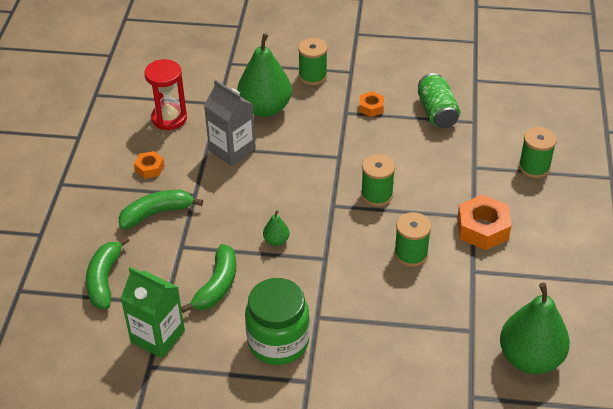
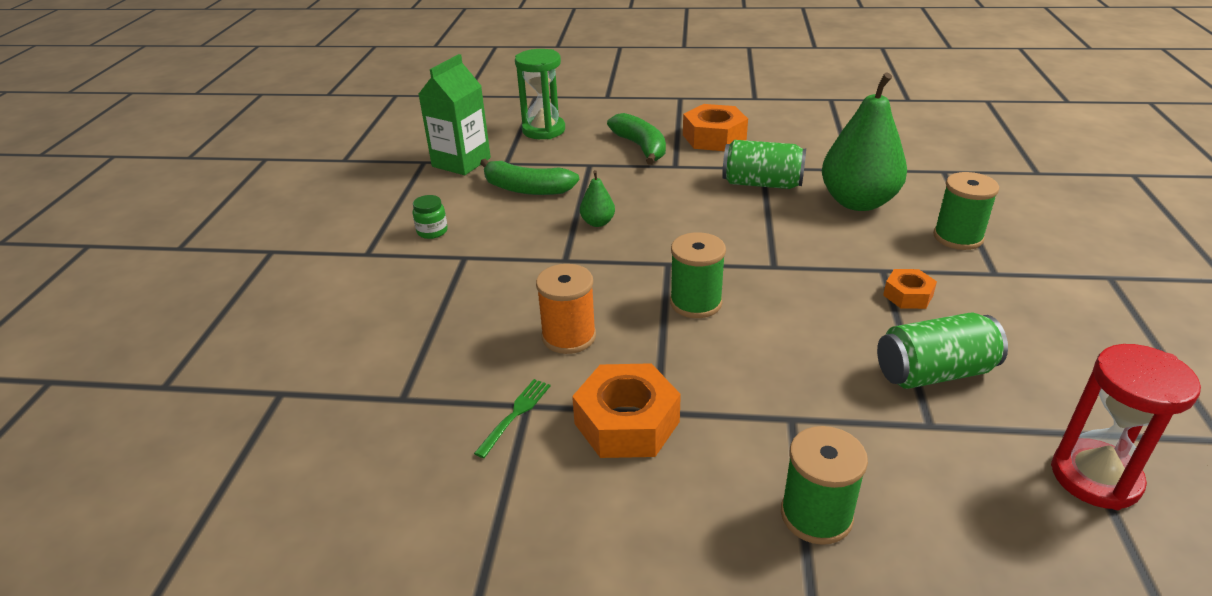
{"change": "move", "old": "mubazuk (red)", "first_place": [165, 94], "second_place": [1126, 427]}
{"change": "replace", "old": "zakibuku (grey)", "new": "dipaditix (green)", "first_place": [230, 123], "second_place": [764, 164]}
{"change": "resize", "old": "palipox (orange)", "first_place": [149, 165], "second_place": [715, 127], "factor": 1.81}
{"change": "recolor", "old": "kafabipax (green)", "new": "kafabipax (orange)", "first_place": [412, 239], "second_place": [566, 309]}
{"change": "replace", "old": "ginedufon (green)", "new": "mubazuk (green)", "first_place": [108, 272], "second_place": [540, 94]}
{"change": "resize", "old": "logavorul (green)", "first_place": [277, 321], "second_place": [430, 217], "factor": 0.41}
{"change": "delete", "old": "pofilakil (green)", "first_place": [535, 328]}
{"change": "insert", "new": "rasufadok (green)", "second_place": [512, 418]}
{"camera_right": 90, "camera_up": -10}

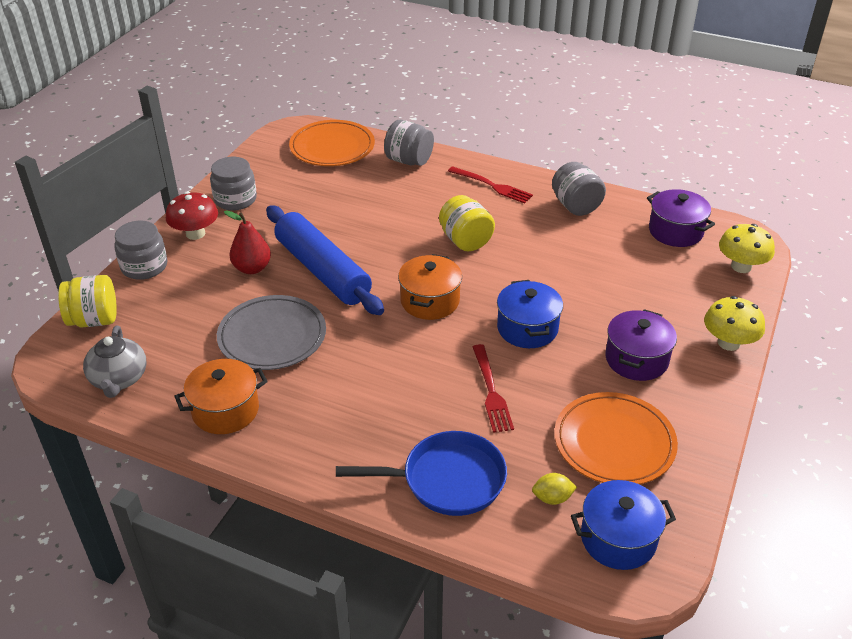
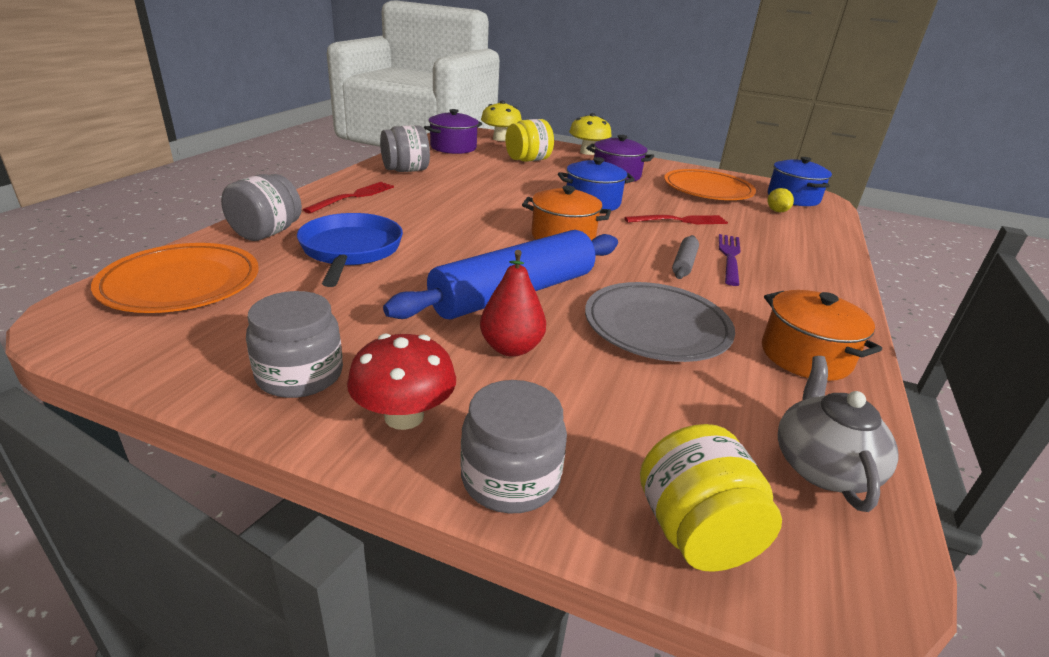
{"change": "move", "old": "logavorul (yellow)", "first_place": [467, 223], "second_place": [529, 140]}
{"change": "rotate", "old": "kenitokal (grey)", "first_place": [115, 362], "second_place": [838, 434], "degrees": -75}
{"change": "move", "old": "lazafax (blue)", "first_place": [421, 473], "second_place": [350, 250]}
{"change": "insert", "new": "rasufadok (purple)", "second_place": [729, 260]}
{"change": "insert", "new": "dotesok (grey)", "second_place": [685, 257]}
{"camera_right": -95, "camera_up": -10}

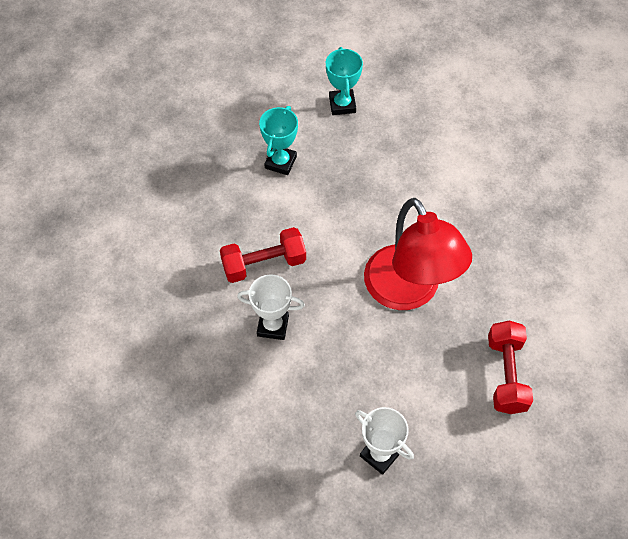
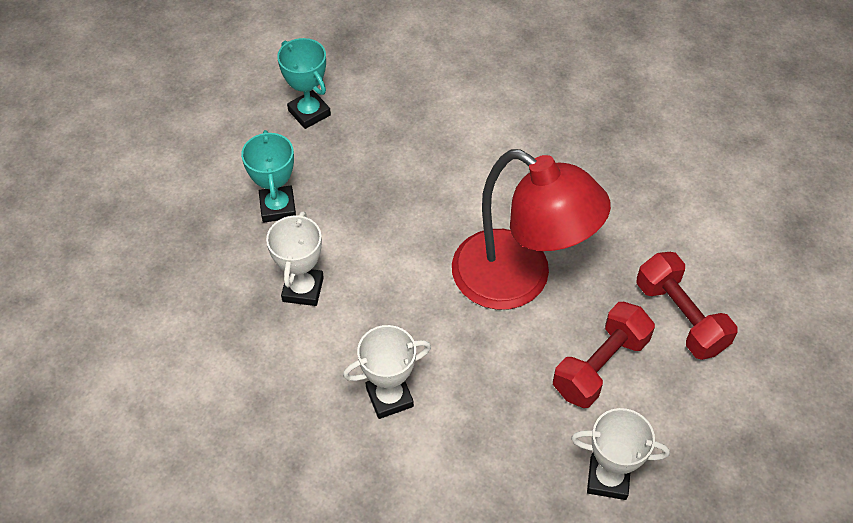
{"change": "move", "old": "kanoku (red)", "first_place": [263, 255], "second_place": [604, 355]}
{"change": "insert", "new": "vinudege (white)", "second_place": [295, 258]}
{"camera_right": -30, "camera_up": -5}

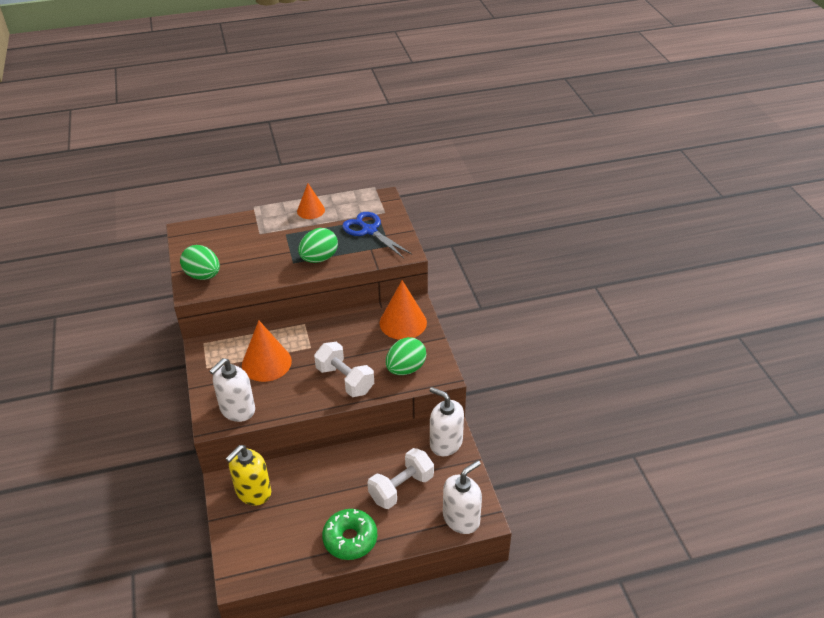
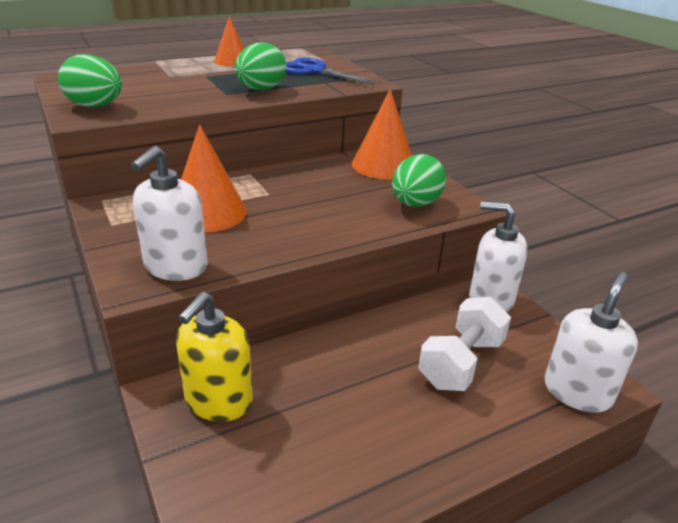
{"change": "delete", "old": "kanoku (white)", "first_place": [344, 369]}
{"change": "delete", "old": "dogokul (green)", "first_place": [349, 534]}
{"camera_right": -15, "camera_up": -10}

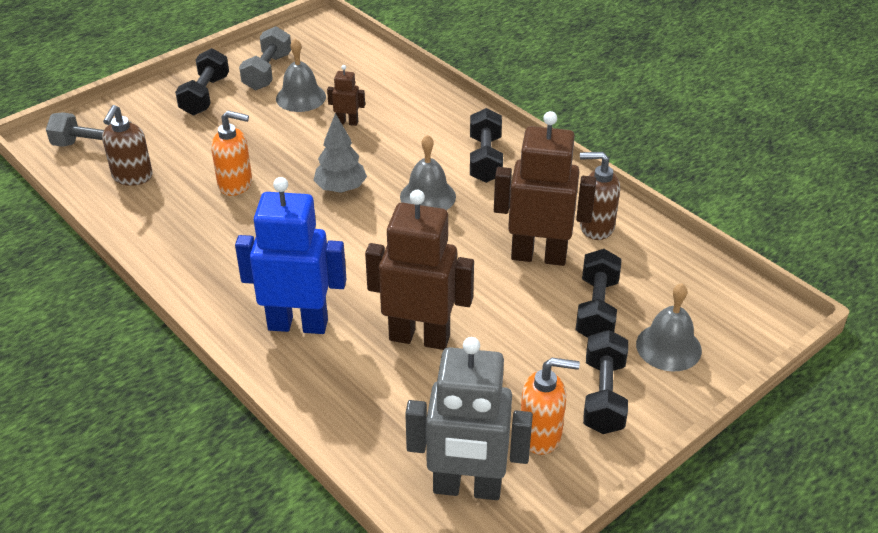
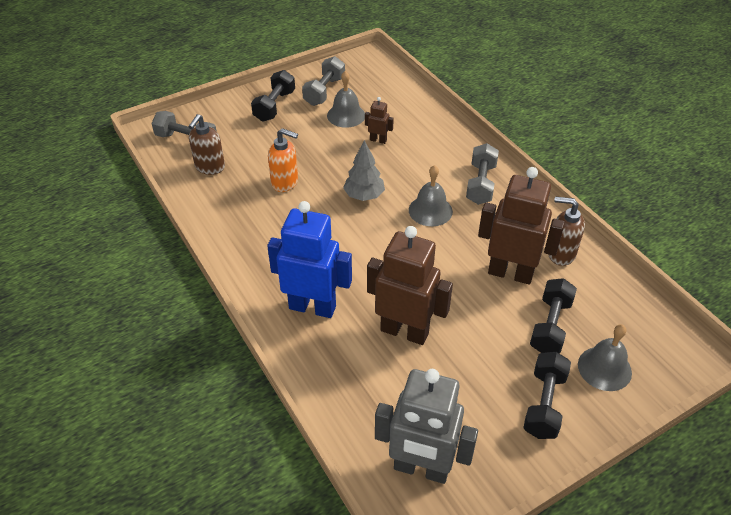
{"change": "recolor", "old": "kanoku (black)", "new": "kanoku (grey)", "first_place": [486, 145], "second_place": [482, 174]}
{"change": "delete", "old": "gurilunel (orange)", "first_place": [550, 406]}
{"camera_right": 10, "camera_up": 5}

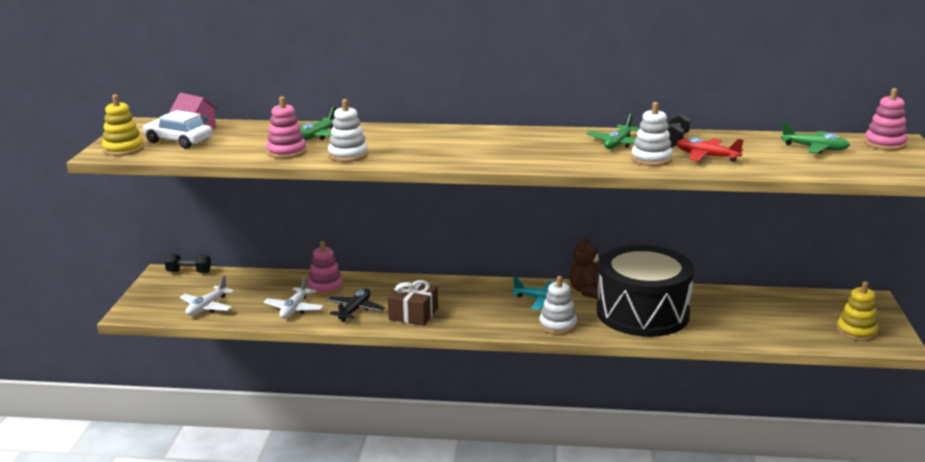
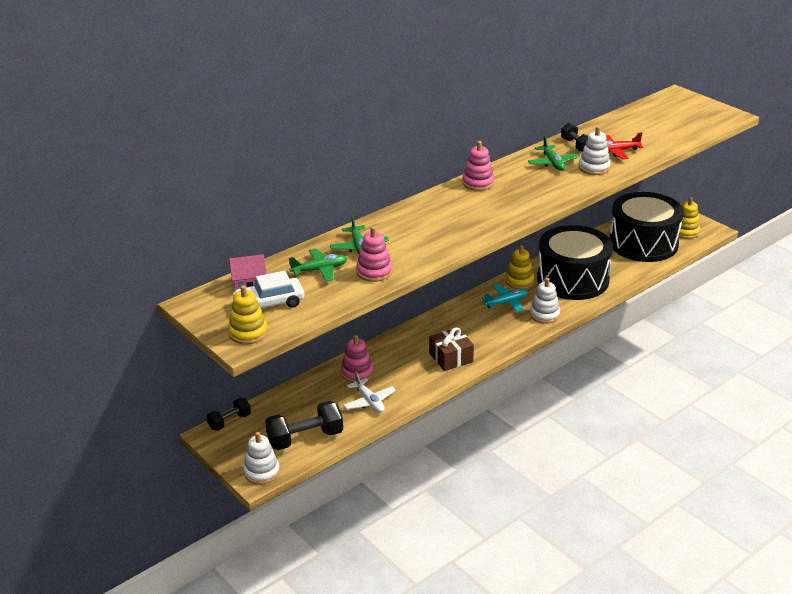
{"change": "move", "old": "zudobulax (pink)", "first_place": [886, 119], "second_place": [478, 166]}
{"change": "move", "old": "zudobulax (white)", "first_place": [348, 130], "second_place": [261, 458]}
{"change": "move", "old": "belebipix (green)", "first_place": [815, 138], "second_place": [318, 265]}
{"change": "replace", "old": "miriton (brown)", "new": "zudobulax (yellow)", "first_place": [585, 267], "second_place": [519, 267]}
{"change": "replace", "old": "belebipix (white)", "new": "kanoku (black)", "first_place": [207, 296], "second_place": [304, 425]}
{"change": "delete", "old": "belebipix (black)", "first_place": [356, 305]}
{"change": "insert", "new": "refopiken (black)", "second_place": [646, 227]}
{"camera_right": -45, "camera_up": 10}

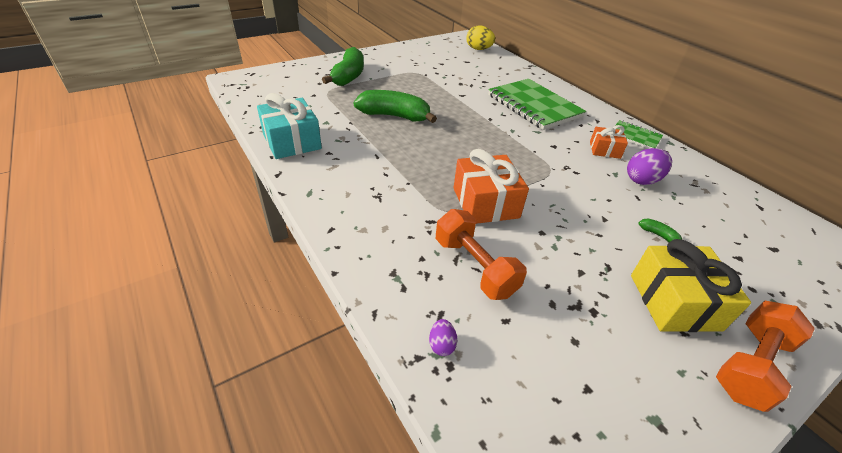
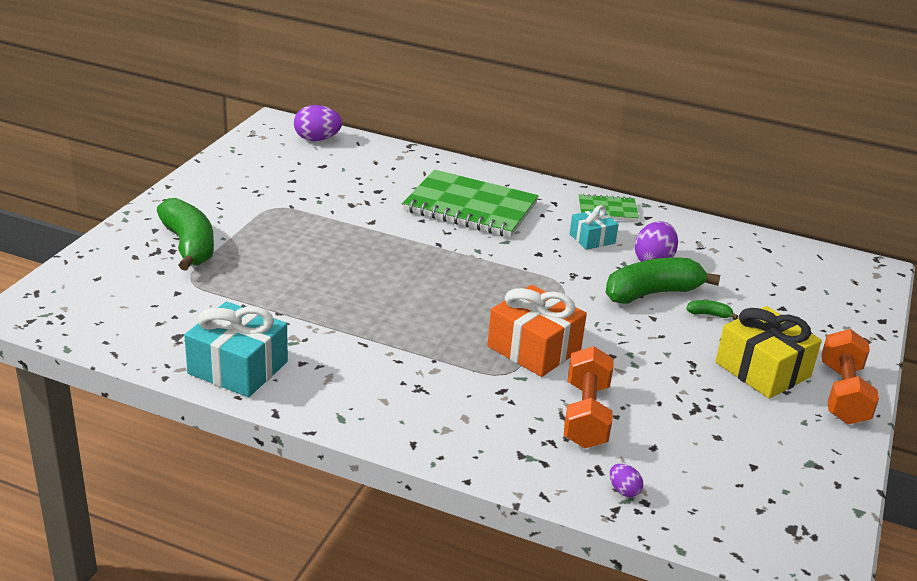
{"change": "recolor", "old": "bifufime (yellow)", "new": "bifufime (purple)", "first_place": [480, 37], "second_place": [318, 123]}
{"change": "move", "old": "ginedufon (green)", "first_place": [395, 106], "second_place": [662, 281]}
{"change": "recolor", "old": "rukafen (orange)", "new": "rukafen (turquoise)", "first_place": [609, 142], "second_place": [594, 227]}
{"change": "rotate", "old": "kanoku (orange)", "first_place": [481, 254], "second_place": [589, 397], "degrees": 75}
{"camera_right": -35, "camera_up": -10}

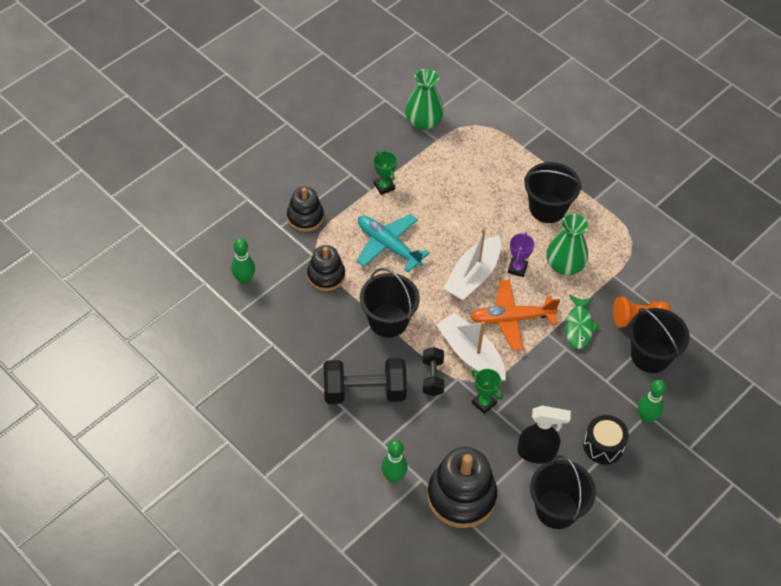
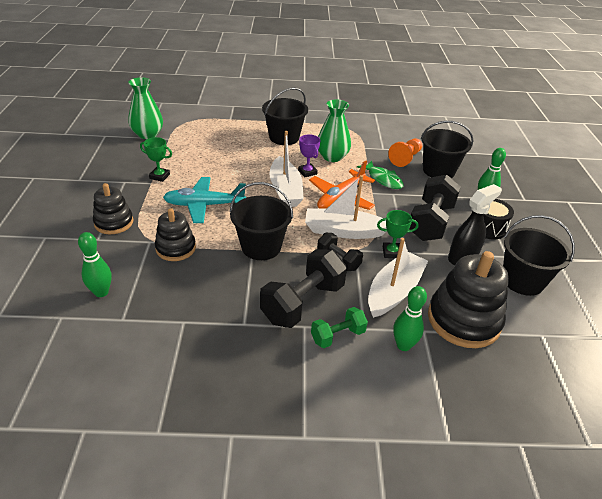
{"change": "insert", "new": "kanoku (black)", "second_place": [435, 207]}
{"change": "insert", "new": "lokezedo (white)", "second_place": [398, 278]}
{"change": "insert", "new": "kanoku (green)", "second_place": [339, 327]}
{"camera_right": -45, "camera_up": -15}

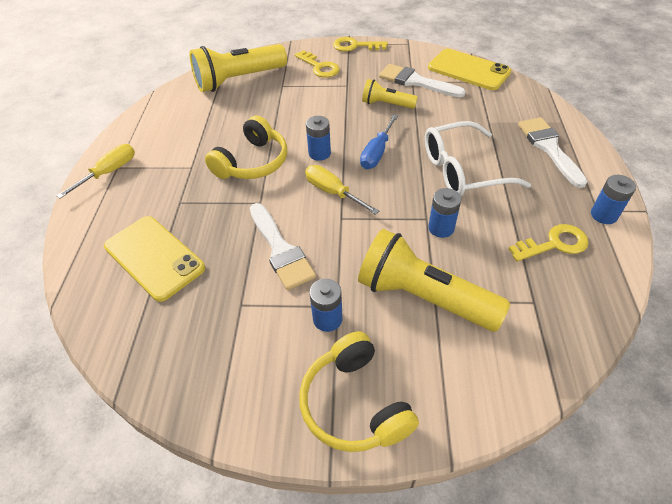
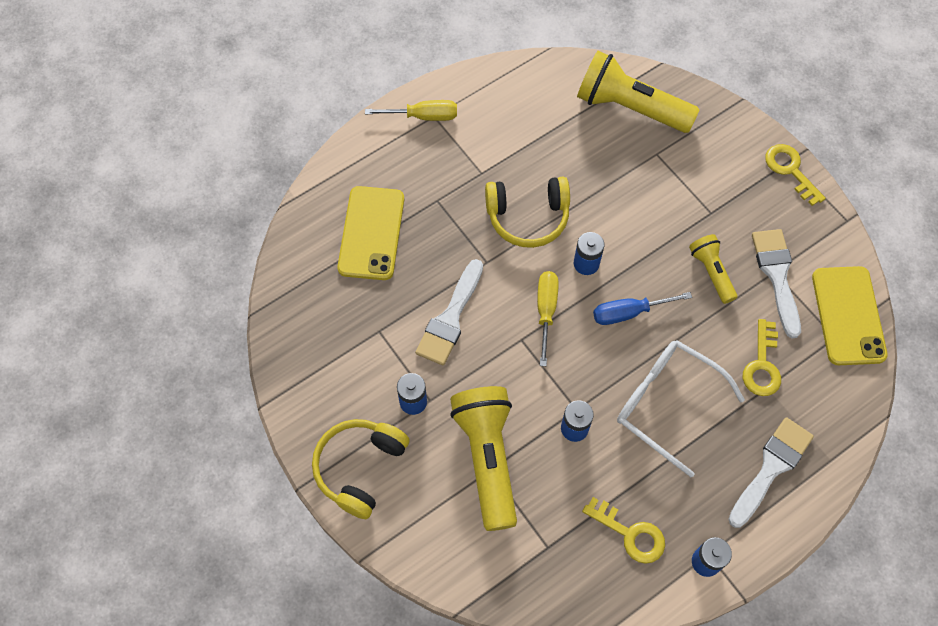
{"change": "move", "old": "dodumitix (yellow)", "first_place": [317, 64], "second_place": [762, 357]}
{"camera_right": 50, "camera_up": 15}

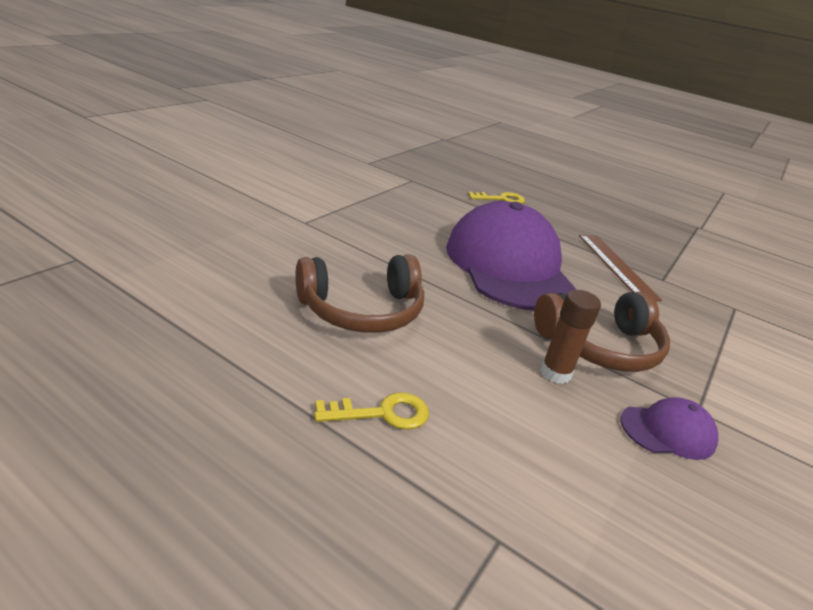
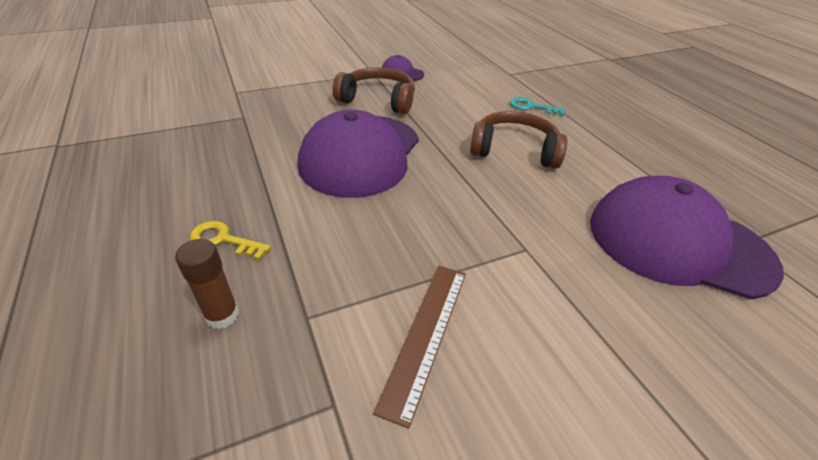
{"change": "move", "old": "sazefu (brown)", "first_place": [620, 268], "second_place": [419, 347]}
{"change": "move", "old": "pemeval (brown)", "first_place": [570, 337], "second_place": [207, 284]}
{"change": "recolor", "old": "dodumitix (yellow)", "new": "dodumitix (turquoise)", "first_place": [371, 411], "second_place": [538, 106]}
{"change": "insert", "new": "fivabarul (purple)", "second_place": [687, 238]}
{"camera_right": -145, "camera_up": 10}

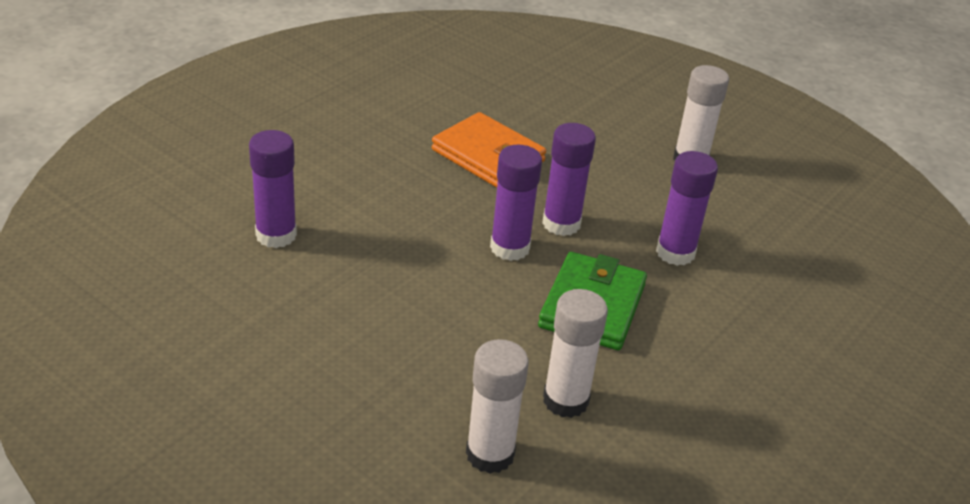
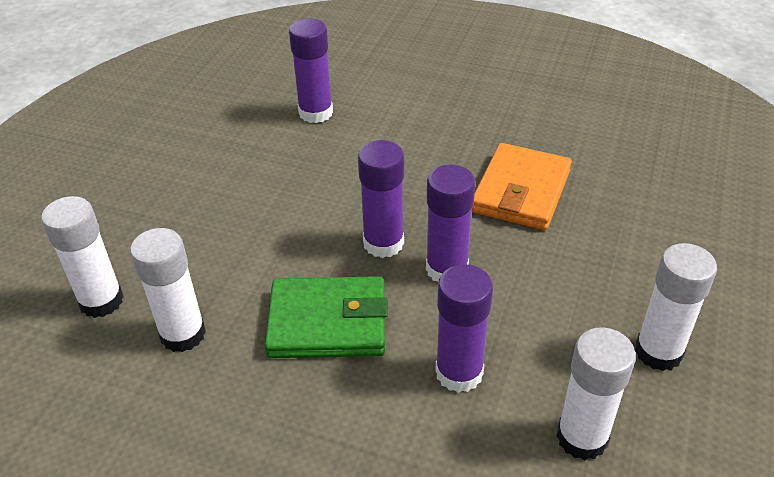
{"change": "insert", "new": "pemeval (white)", "second_place": [596, 393]}
{"camera_right": 75, "camera_up": 5}

